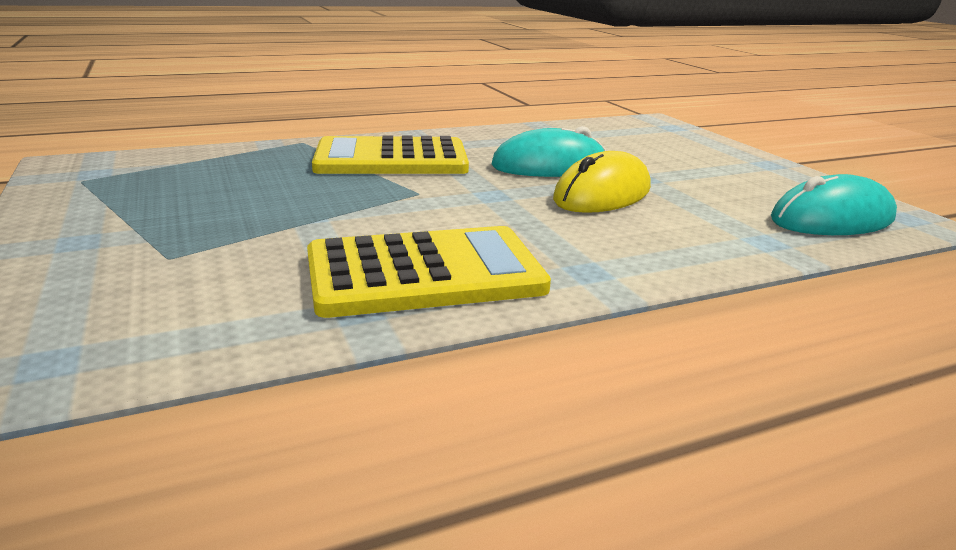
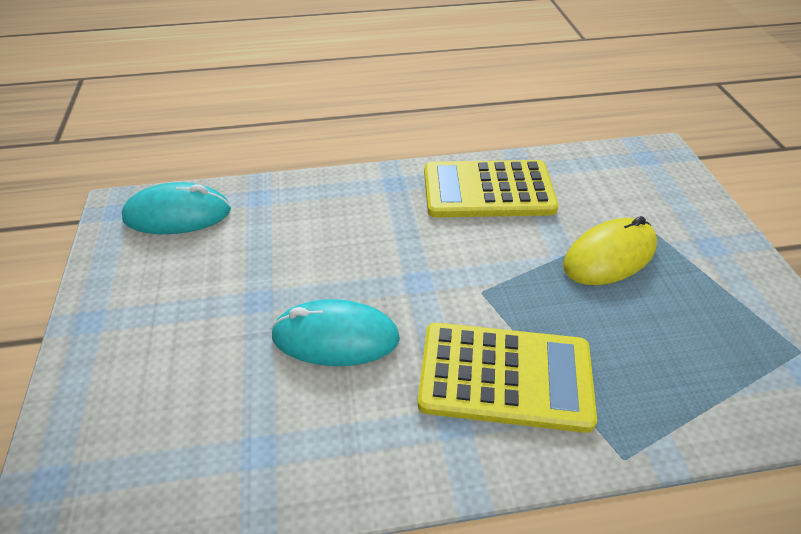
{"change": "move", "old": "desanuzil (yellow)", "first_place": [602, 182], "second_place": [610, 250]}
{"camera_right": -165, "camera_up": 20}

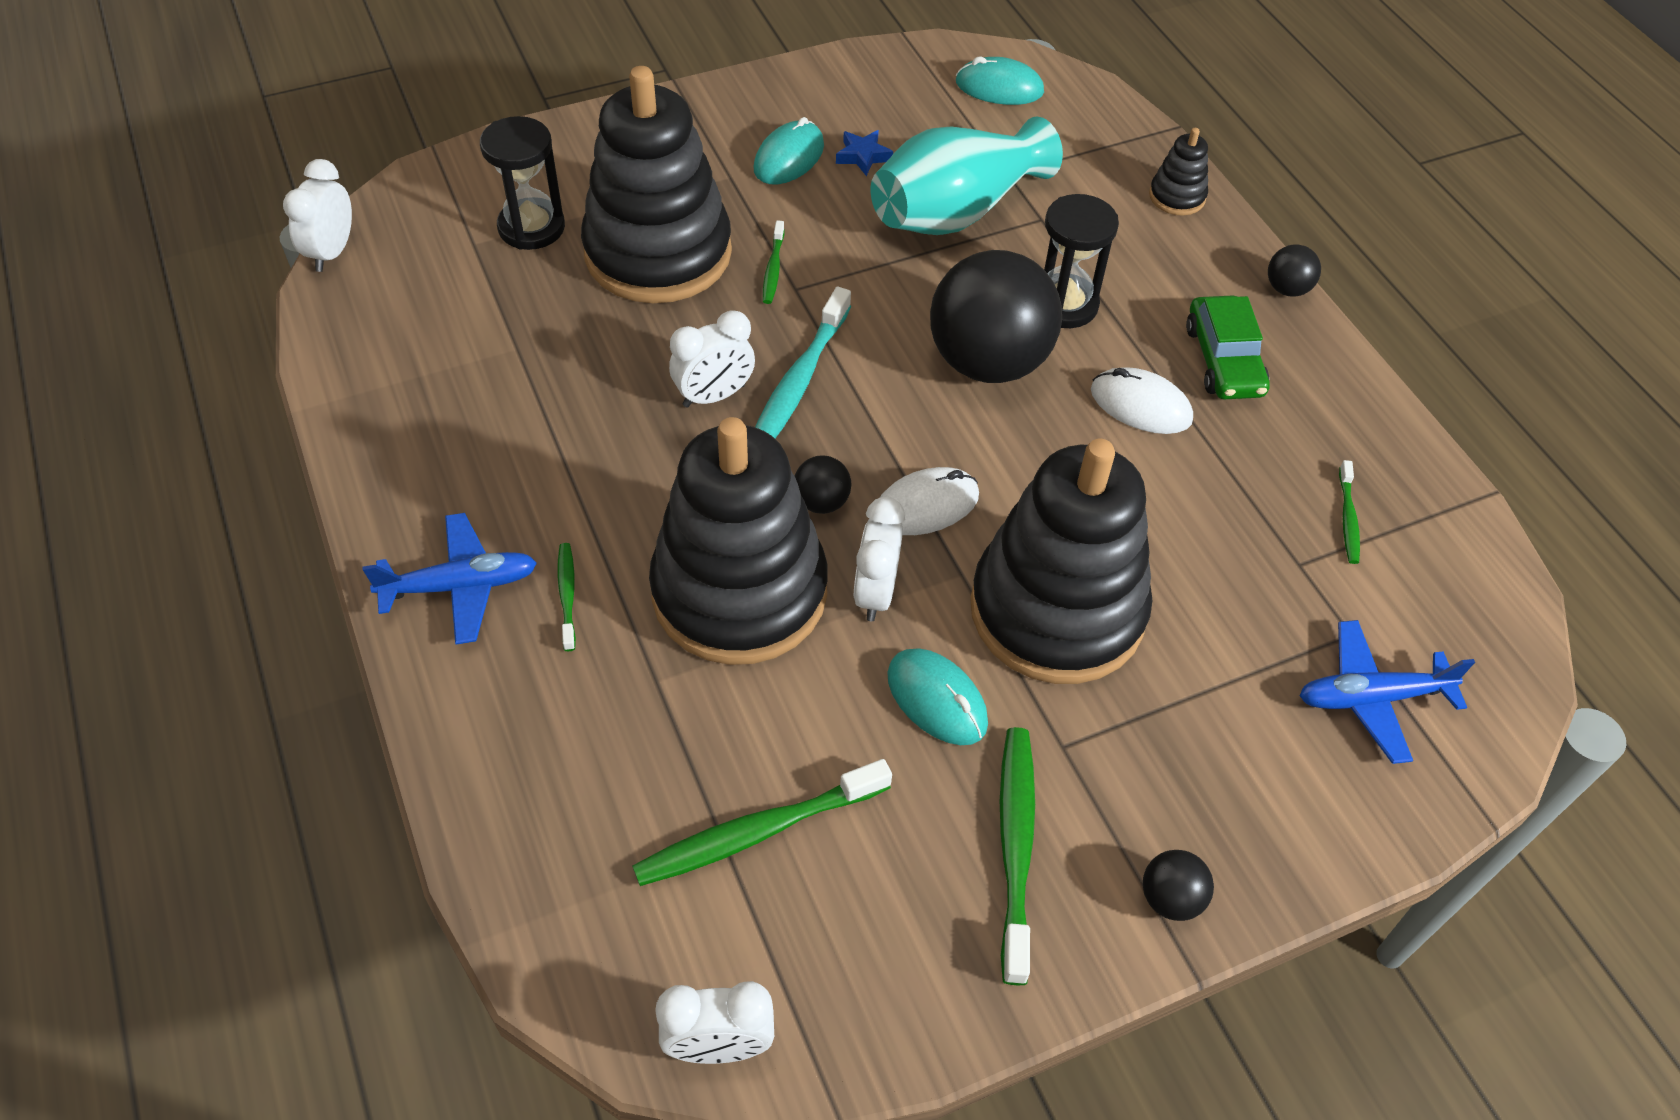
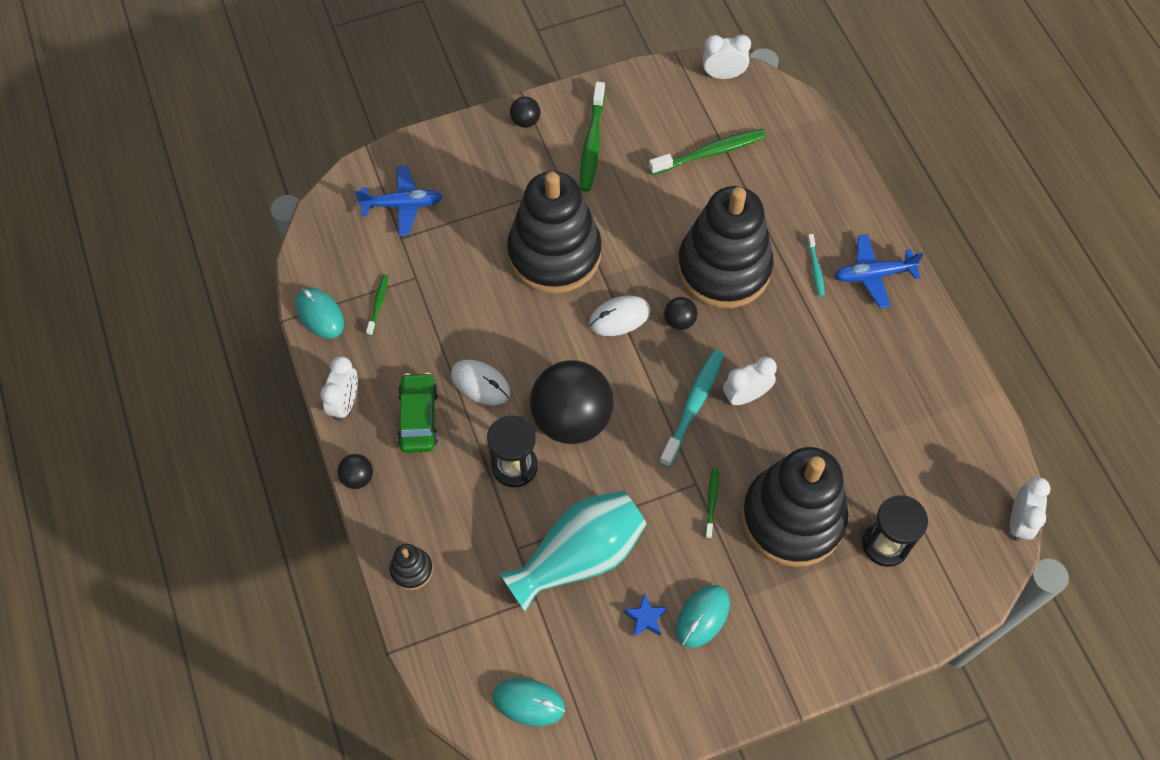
{"change": "move", "old": "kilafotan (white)", "first_place": [879, 559], "second_place": [339, 388]}
{"change": "recolor", "old": "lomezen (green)", "new": "lomezen (turquoise)", "first_place": [566, 597], "second_place": [816, 265]}
{"change": "move", "old": "desanuzil (turquoise)", "first_place": [937, 696], "second_place": [320, 313]}
{"camera_right": -175, "camera_up": 10}

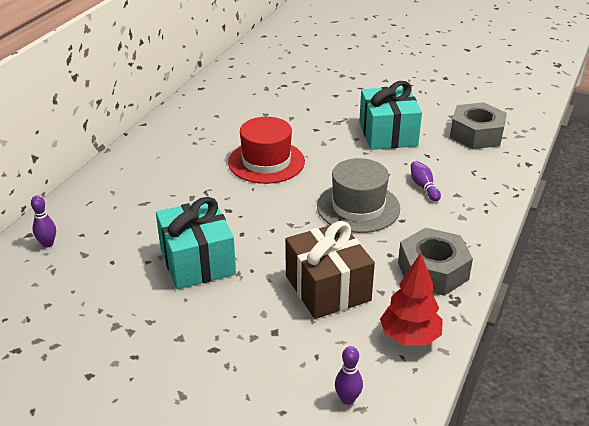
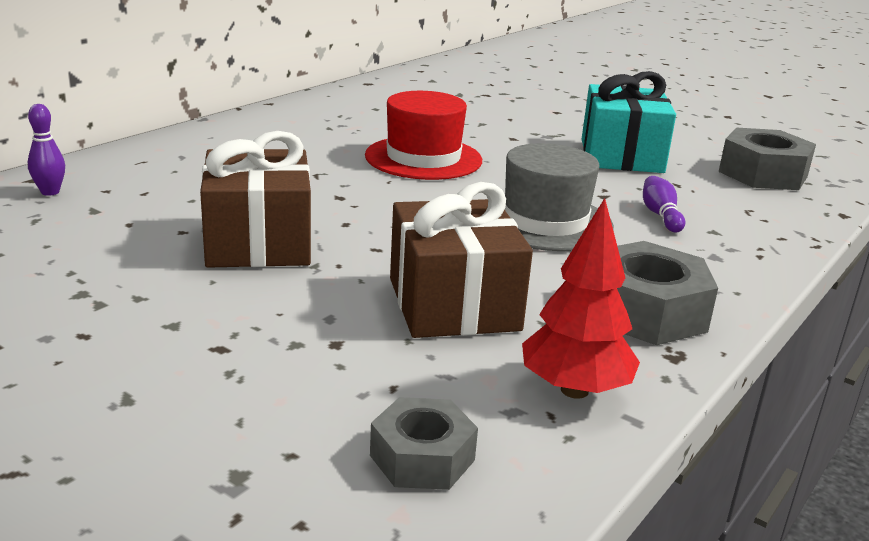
{"change": "recolor", "old": "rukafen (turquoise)", "new": "rukafen (brown)", "first_place": [196, 243], "second_place": [255, 199]}
{"change": "replace", "old": "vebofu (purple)", "new": "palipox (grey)", "first_place": [349, 375], "second_place": [424, 443]}
{"camera_right": 10, "camera_up": -10}

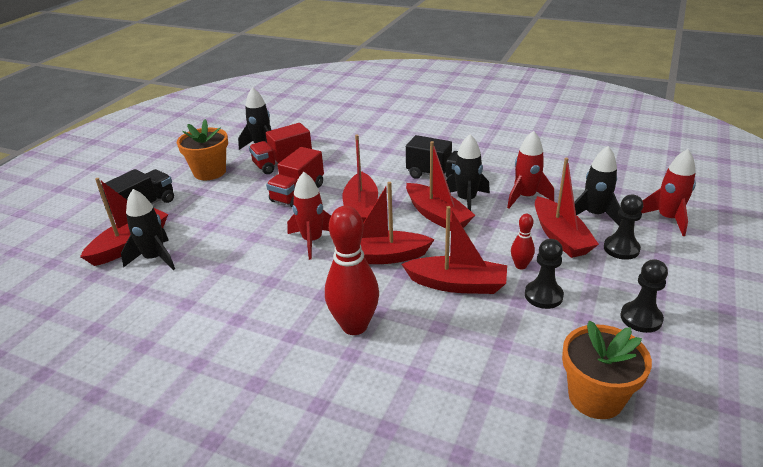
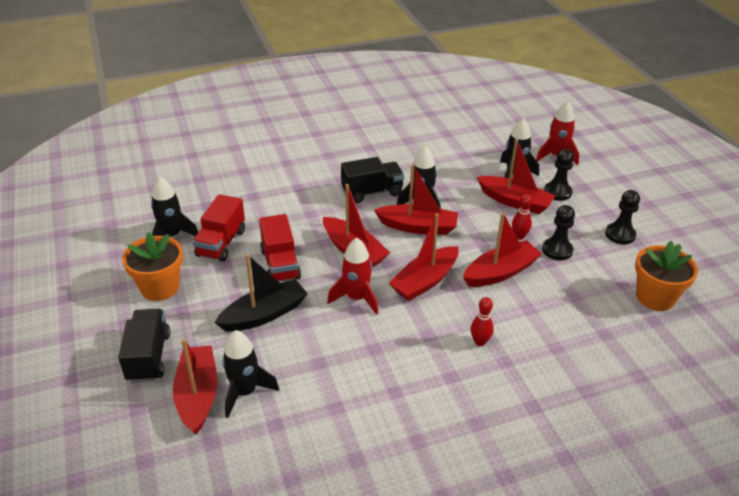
{"change": "delete", "old": "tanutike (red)", "first_place": [530, 170]}
{"change": "resize", "old": "vebofu (red)", "first_place": [352, 270], "second_place": [482, 321], "factor": 0.49}
{"change": "insert", "new": "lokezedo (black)", "second_place": [261, 293]}
{"camera_right": -45, "camera_up": 5}

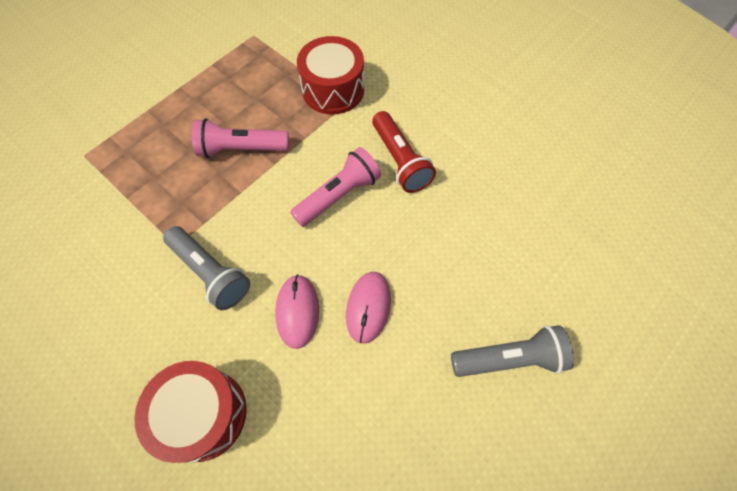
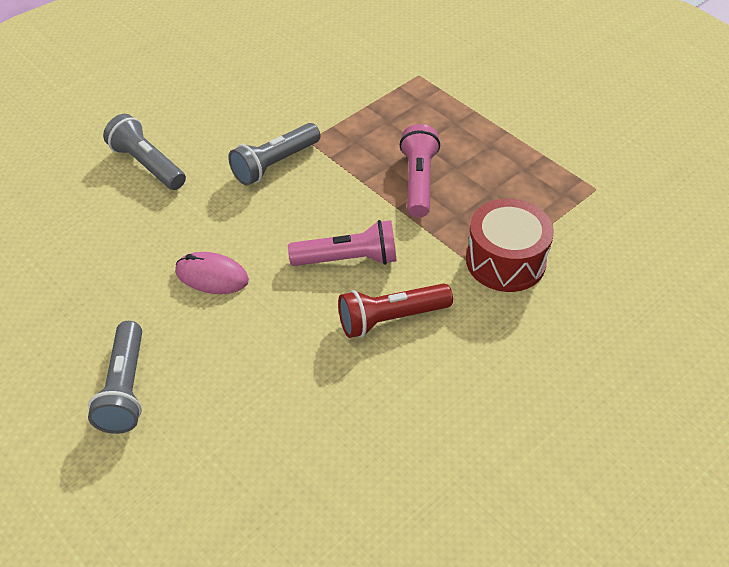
{"change": "rotate", "old": "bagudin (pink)", "first_place": [335, 187], "second_place": [342, 243], "degrees": -60}
{"change": "delete", "old": "desanuzil (pink)", "first_place": [297, 311]}
{"change": "replace", "old": "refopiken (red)", "new": "bagudin (grey)", "first_place": [190, 412], "second_place": [144, 152]}
{"camera_right": 95, "camera_up": -15}

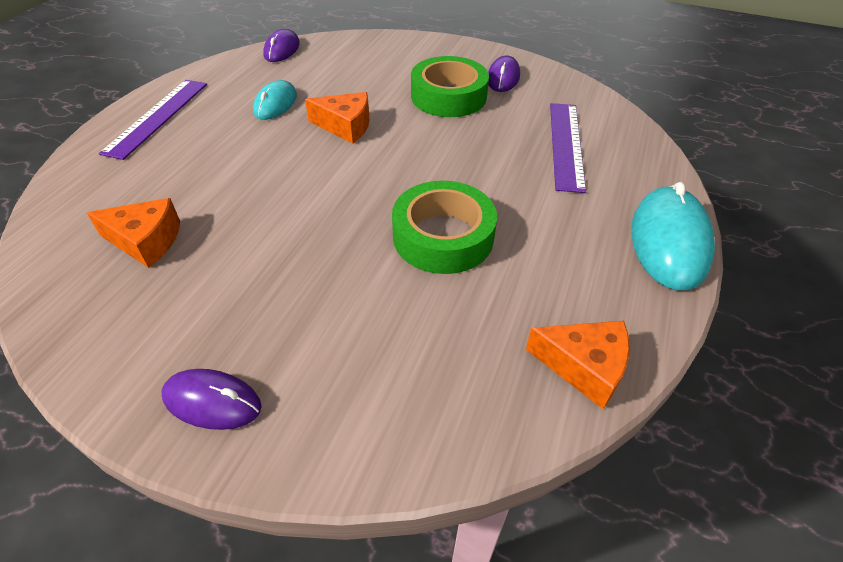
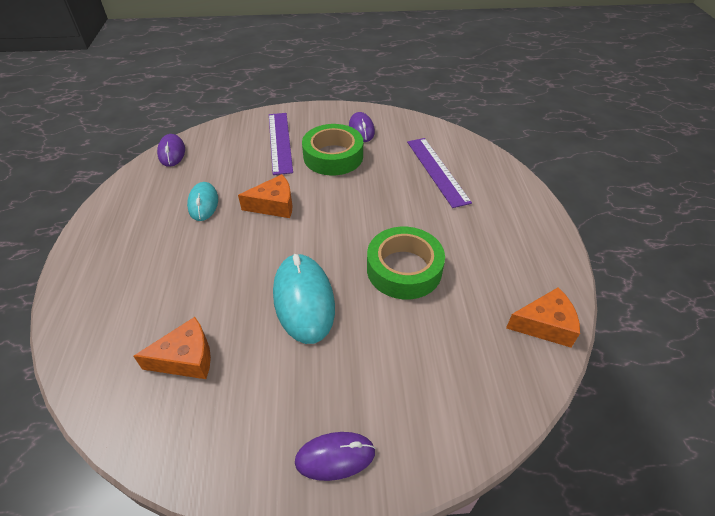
{"change": "move", "old": "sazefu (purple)", "first_place": [153, 120], "second_place": [281, 144]}
{"change": "move", "old": "desanuzil (turquoise)", "first_place": [673, 236], "second_place": [304, 299]}
{"camera_right": -25, "camera_up": 0}

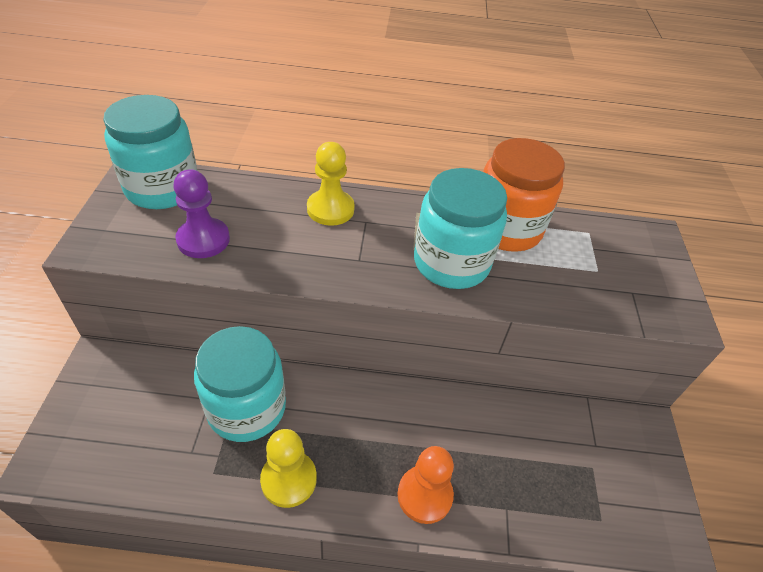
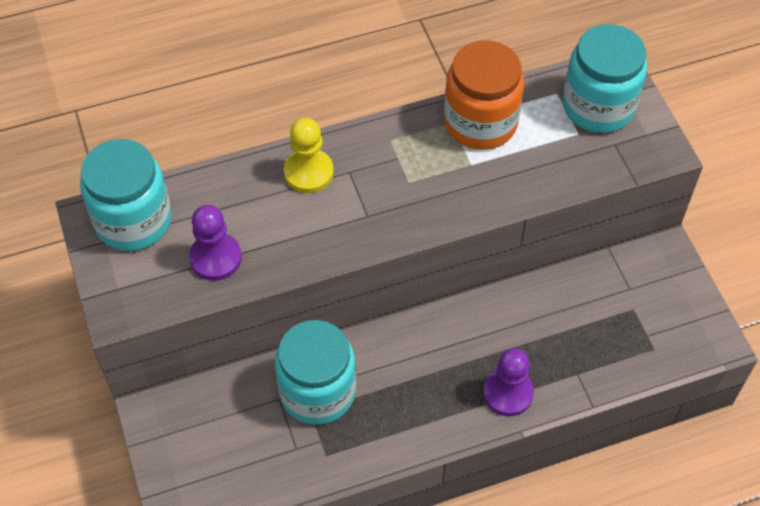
{"change": "move", "old": "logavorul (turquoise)", "first_place": [460, 228], "second_place": [605, 78]}
{"change": "delete", "old": "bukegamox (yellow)", "first_place": [288, 468]}
{"change": "recolor", "old": "bukegamox (orange)", "new": "bukegamox (purple)", "first_place": [425, 485], "second_place": [508, 382]}
{"camera_right": -20, "camera_up": 10}

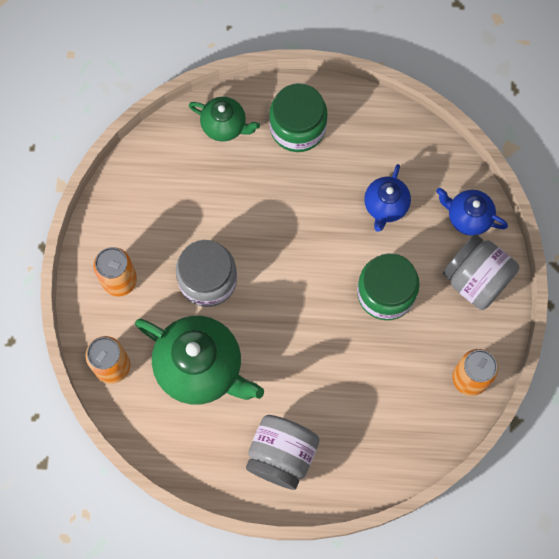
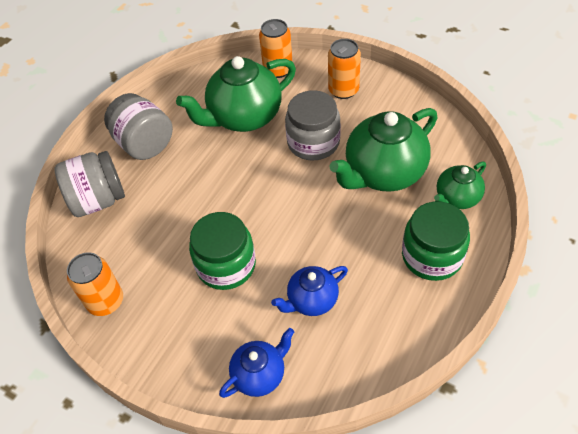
{"change": "rotate", "old": "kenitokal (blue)", "first_place": [387, 198], "second_place": [309, 291], "degrees": -75}
{"change": "move", "old": "logavorul (grey)", "first_place": [481, 272], "second_place": [89, 184]}
{"change": "insert", "new": "kenitokal (green)", "second_place": [383, 150]}
{"camera_right": 120, "camera_up": -20}

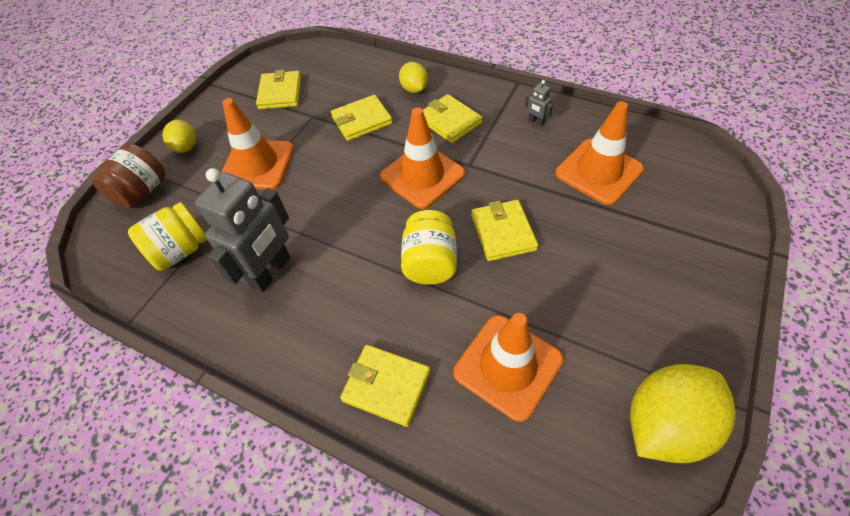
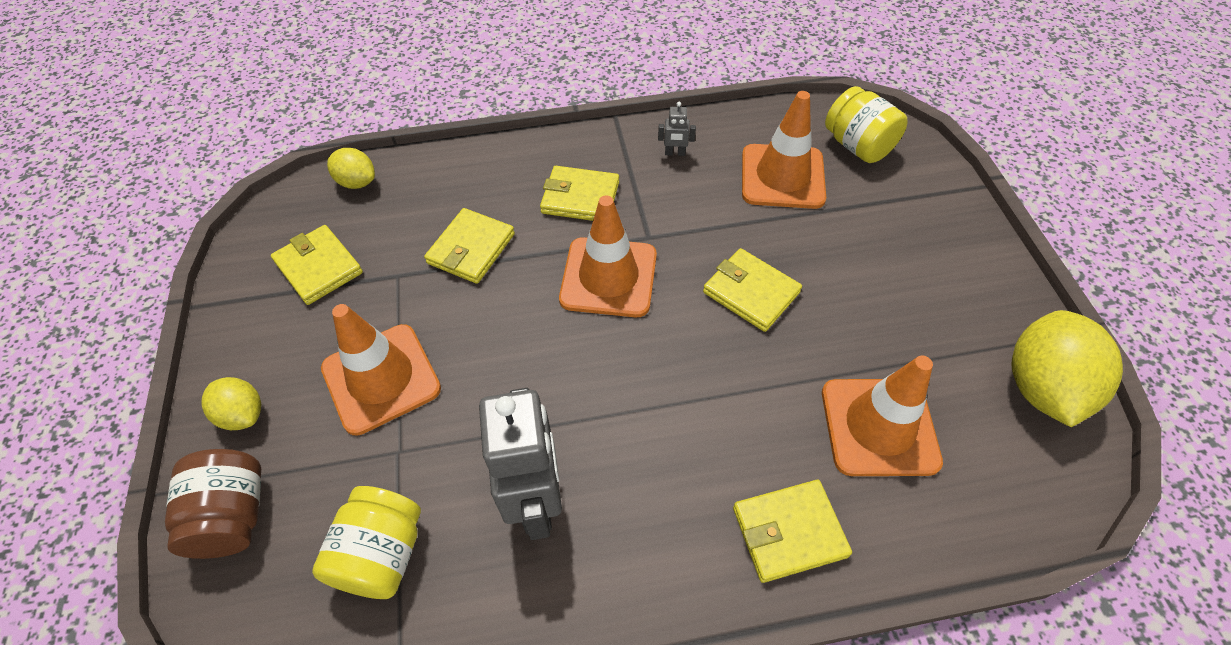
{"change": "move", "old": "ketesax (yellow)", "first_place": [413, 77], "second_place": [351, 168]}
{"change": "move", "old": "logavorul (yellow)", "first_place": [429, 247], "second_place": [866, 124]}
{"camera_right": -40, "camera_up": 0}

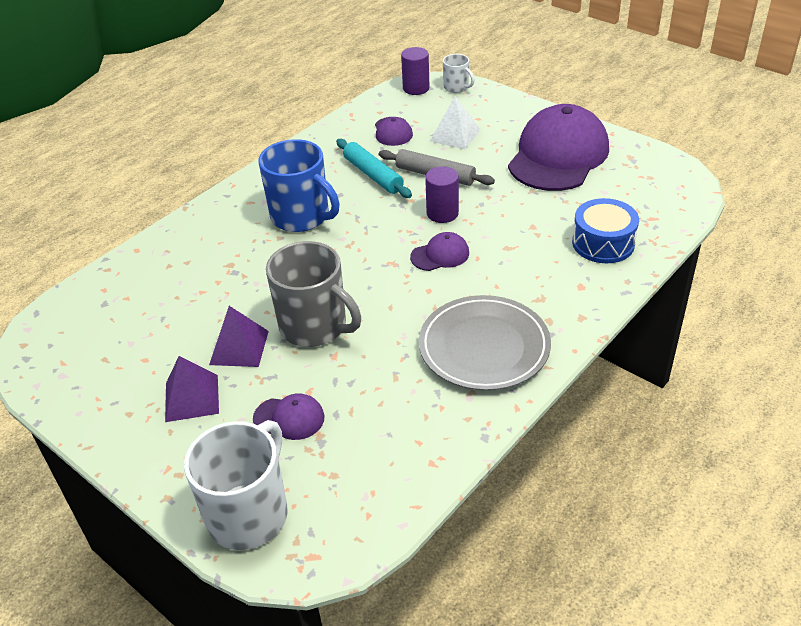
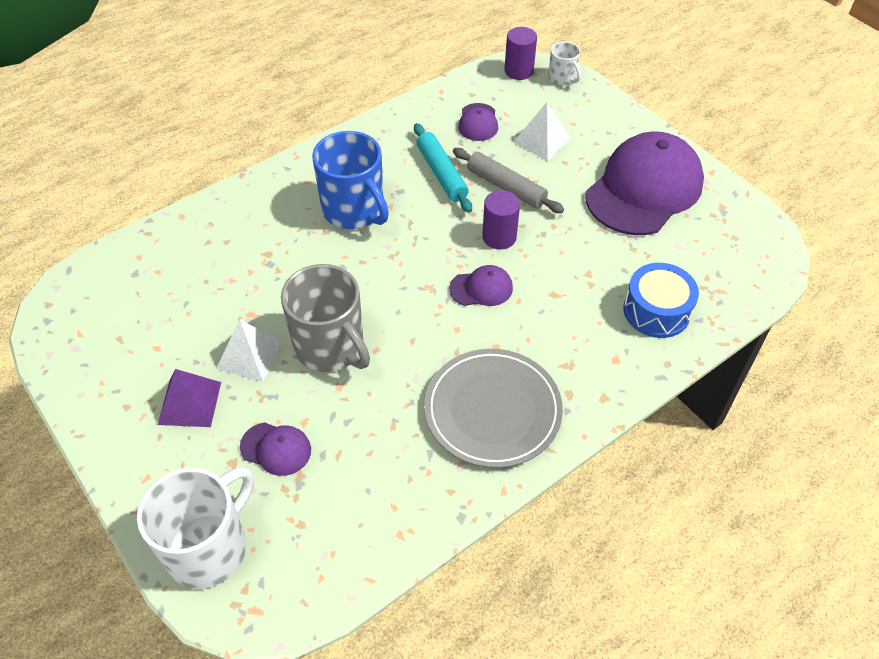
{"change": "recolor", "old": "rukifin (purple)", "new": "rukifin (white)", "first_place": [239, 336], "second_place": [250, 351]}
{"camera_right": 10, "camera_up": 10}

